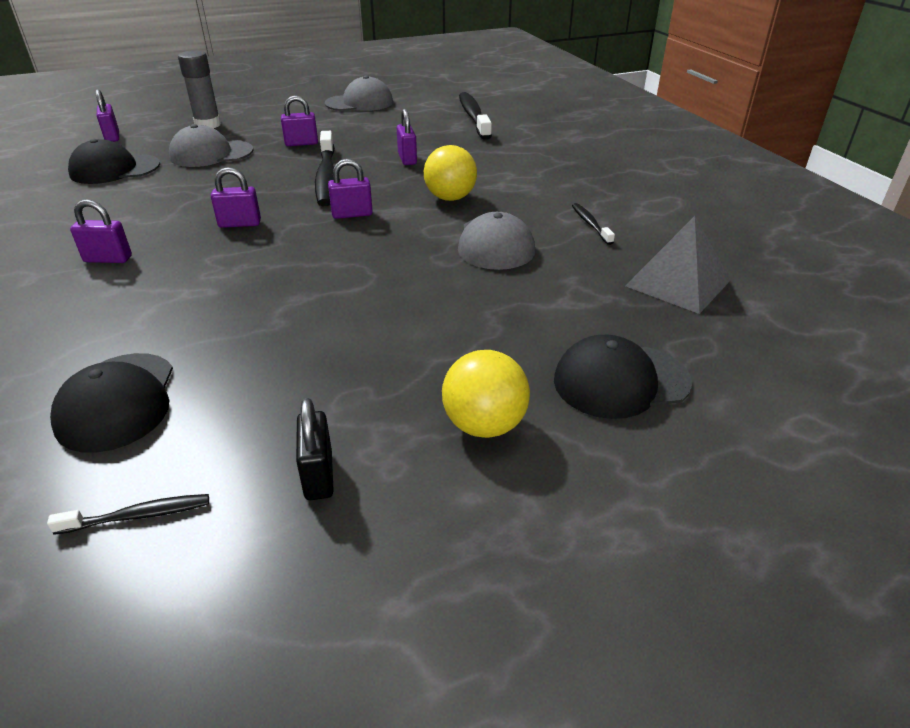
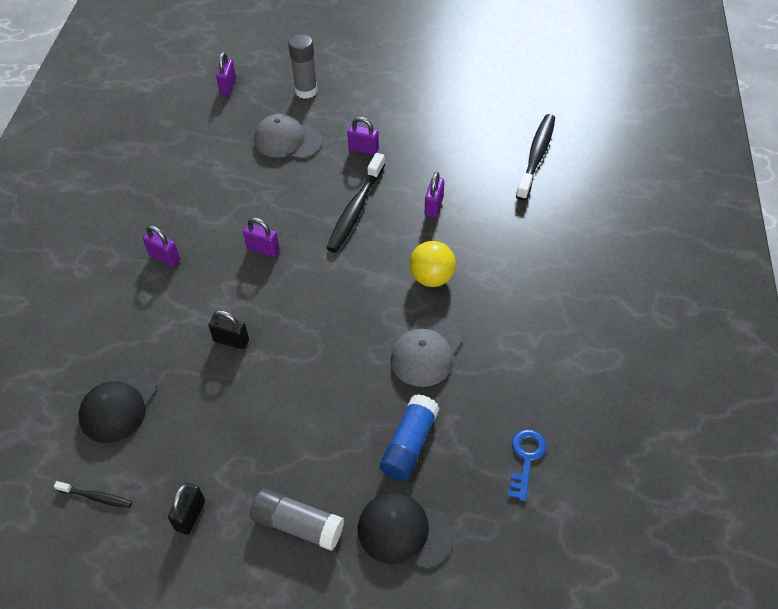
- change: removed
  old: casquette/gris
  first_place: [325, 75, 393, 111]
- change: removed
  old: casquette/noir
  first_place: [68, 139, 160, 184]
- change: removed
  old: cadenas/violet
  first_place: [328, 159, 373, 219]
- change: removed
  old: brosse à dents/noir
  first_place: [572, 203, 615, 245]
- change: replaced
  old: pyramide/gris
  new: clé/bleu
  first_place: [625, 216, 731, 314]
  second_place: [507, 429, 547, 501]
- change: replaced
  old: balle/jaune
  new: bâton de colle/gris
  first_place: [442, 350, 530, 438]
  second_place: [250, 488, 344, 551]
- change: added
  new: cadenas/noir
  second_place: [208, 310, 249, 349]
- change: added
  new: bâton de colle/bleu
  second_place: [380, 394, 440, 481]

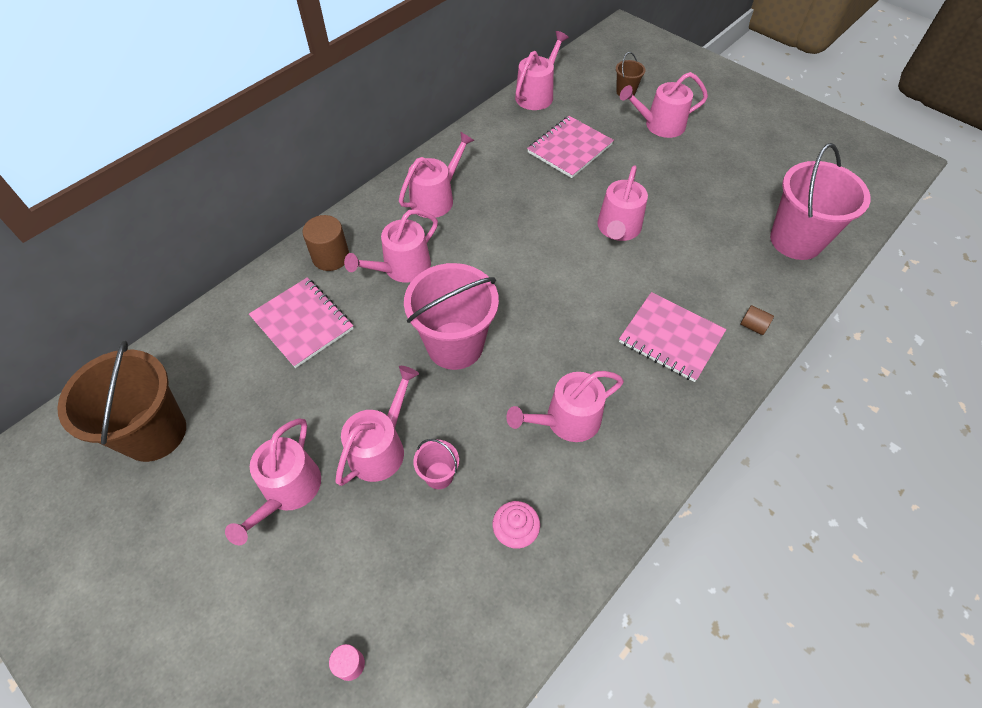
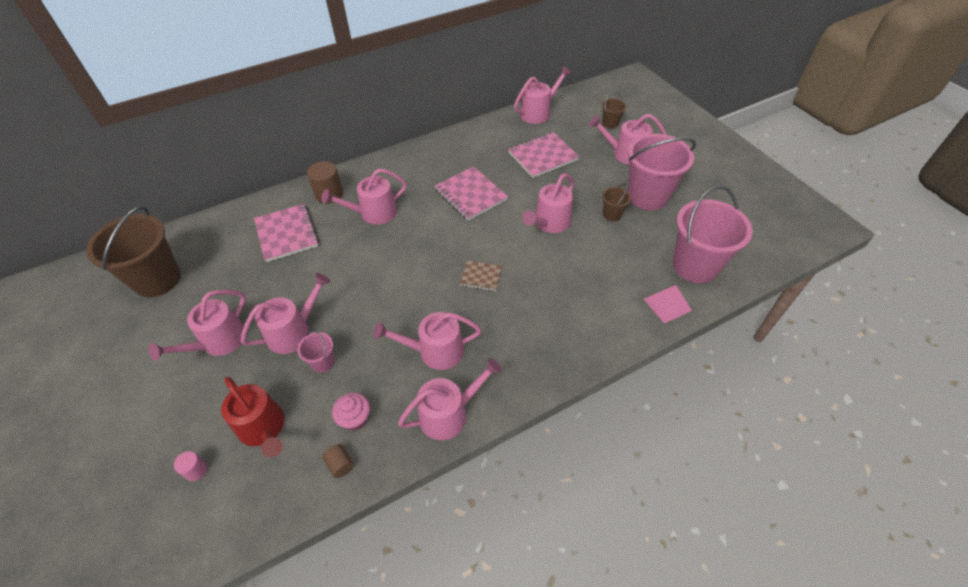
- change: moved
  old: arrosoir/rose
  first_place: [399, 132, 475, 218]
  second_place: [398, 358, 502, 440]
- change: moved
  old: seau/rose
  first_place: [404, 263, 499, 370]
  second_place: [628, 134, 696, 210]
- change: moved
  old: carnet/rose
  first_place: [619, 292, 726, 382]
  second_place: [435, 166, 508, 221]
- change: moved
  old: cylindre/marron
  first_place: [740, 305, 774, 335]
  second_place: [323, 444, 354, 478]
- change: added
  new: seau/marron
  second_place: [602, 183, 631, 221]
- change: added
  new: carnet/marron
  second_place: [460, 261, 502, 291]
- change: added
  new: pyramide/rose
  second_place: [644, 285, 692, 324]
- change: added
  new: arrosoir/rouge
  second_place: [221, 376, 285, 458]

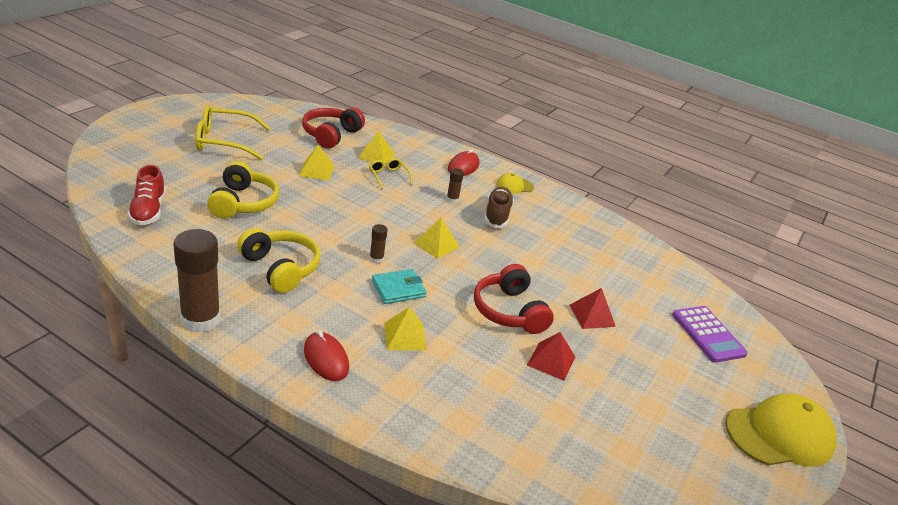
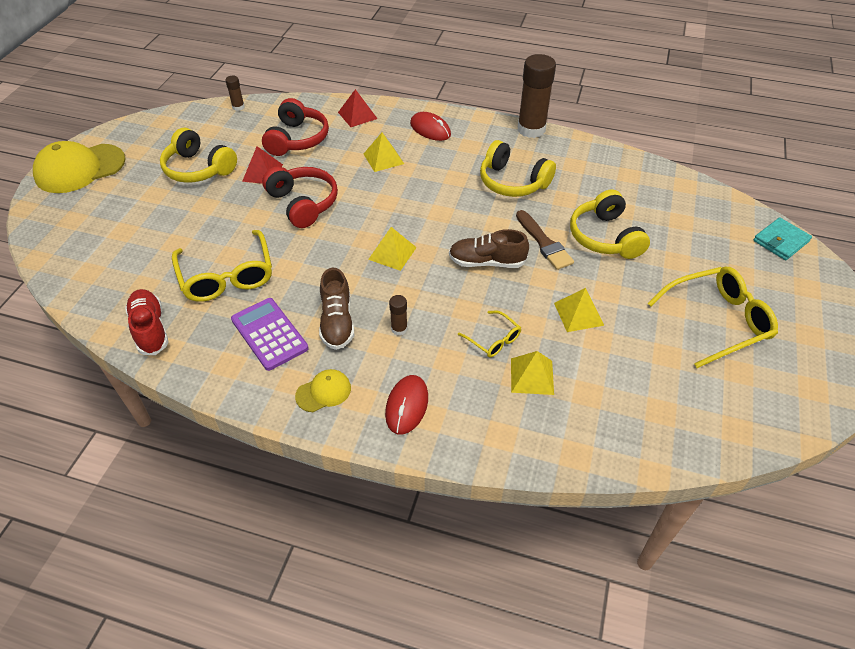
- change: moved
  old: casque audio/rouge
  first_place: [302, 107, 365, 149]
  second_place: [262, 98, 329, 156]
- change: moved
  old: chaussure/rouge
  first_place: [128, 165, 166, 225]
  second_place: [125, 289, 169, 355]
- change: moved
  old: bâton de colle/marron
  first_place: [369, 224, 387, 263]
  second_place: [225, 76, 245, 111]
- change: moved
  old: portefeuille/turquoise
  first_place: [372, 269, 427, 304]
  second_place: [753, 217, 812, 260]
- change: moved
  old: pyramide/rouge
  first_place: [570, 288, 616, 329]
  second_place: [338, 89, 378, 127]
- change: moved
  old: calculatrice/violet
  first_place: [672, 306, 748, 363]
  second_place: [231, 298, 309, 371]
- change: added
  new: casque audio/jaune
  second_place: [160, 128, 237, 183]
- change: added
  new: pinceau/marron
  second_place: [516, 210, 574, 270]
- change: added
  new: chaussure/marron
  second_place: [449, 229, 529, 268]
- change: added
  new: lunettes/jaune
  second_place: [172, 230, 272, 302]

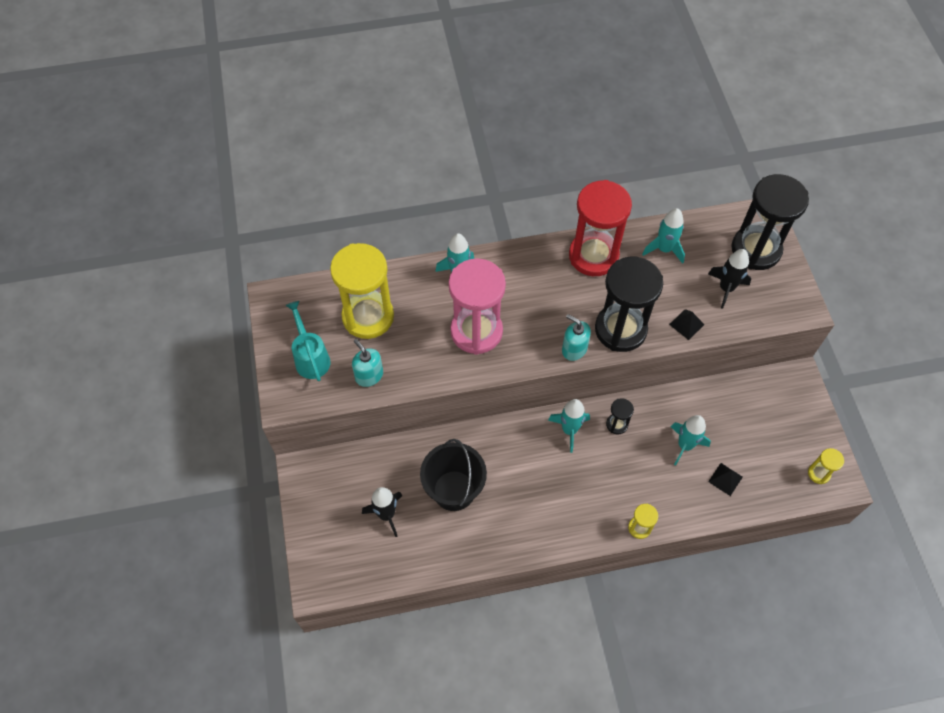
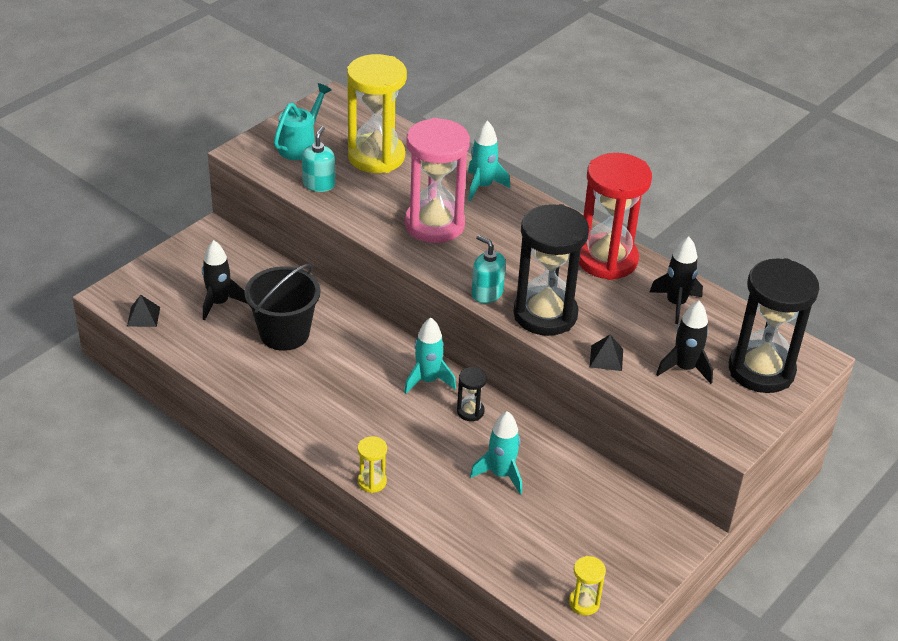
- change: recoloured
  old: fusée/turquoise
  new: fusée/noir
  first_place: [642, 208, 685, 264]
  second_place: [649, 237, 703, 324]
- change: turned
  old: distributeur de savon/turquoise
  first_place: [562, 314, 591, 361]
  second_place: [472, 235, 506, 303]
  degrees: -45
- change: moved
  old: pyramide/noir
  first_place: [708, 463, 743, 496]
  second_place: [127, 295, 160, 327]

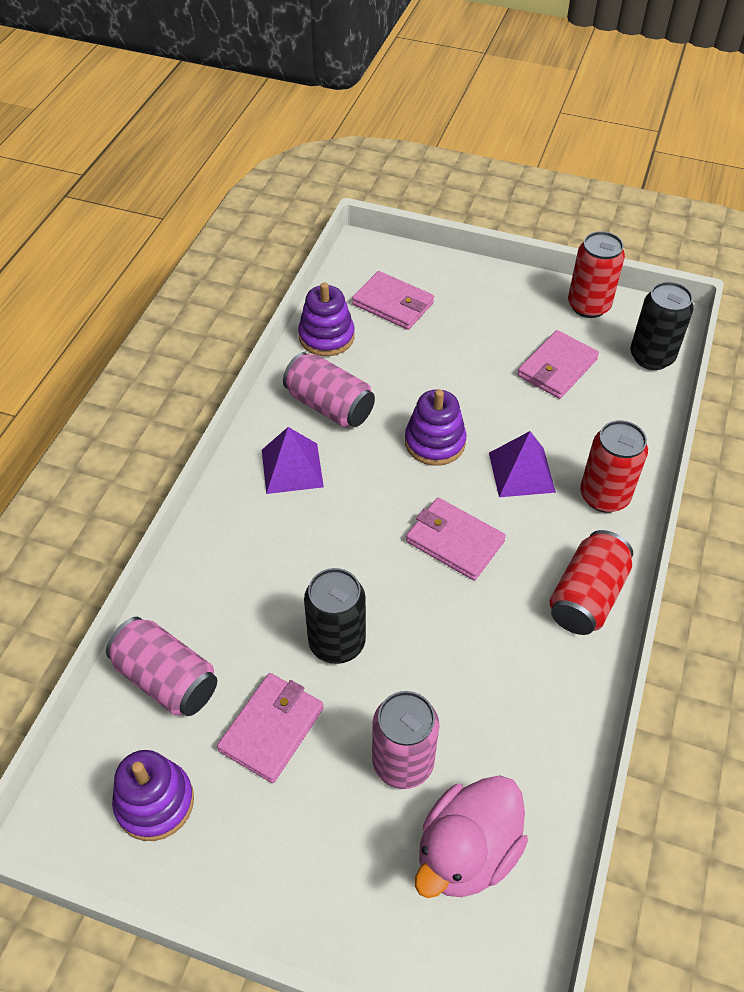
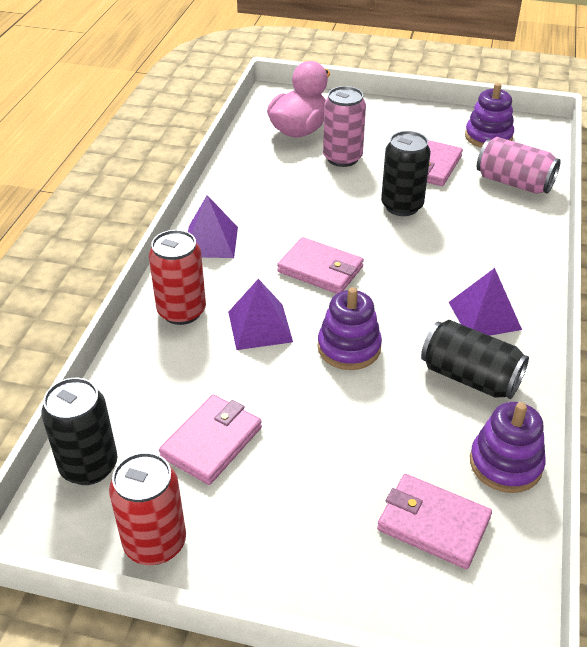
- change: recoloured
  old: canette/rose
  new: canette/noir
  first_place: [283, 352, 375, 428]
  second_place: [421, 320, 529, 399]
- change: replaced
  old: canette/rouge
  new: pyramide/violet
  first_place: [549, 530, 633, 635]
  second_place: [188, 195, 238, 258]

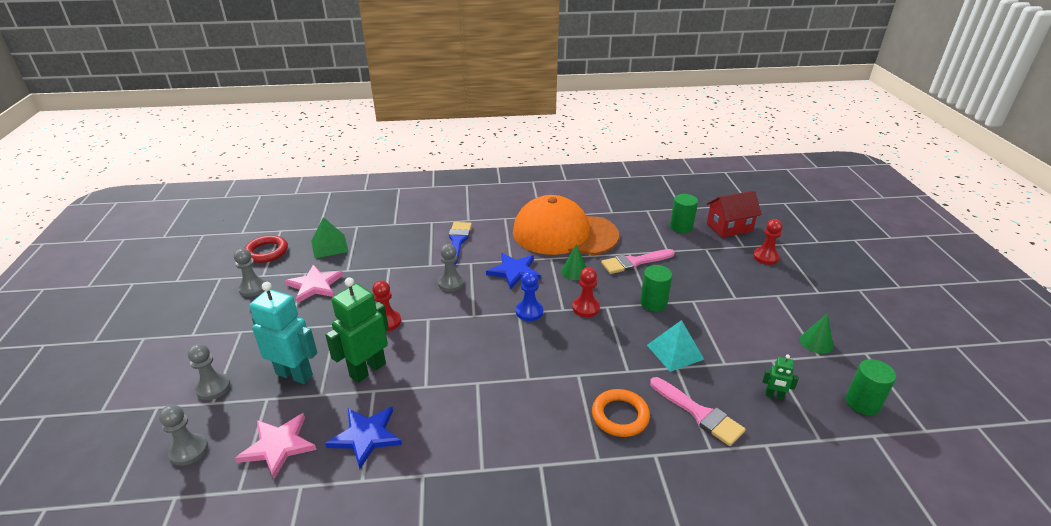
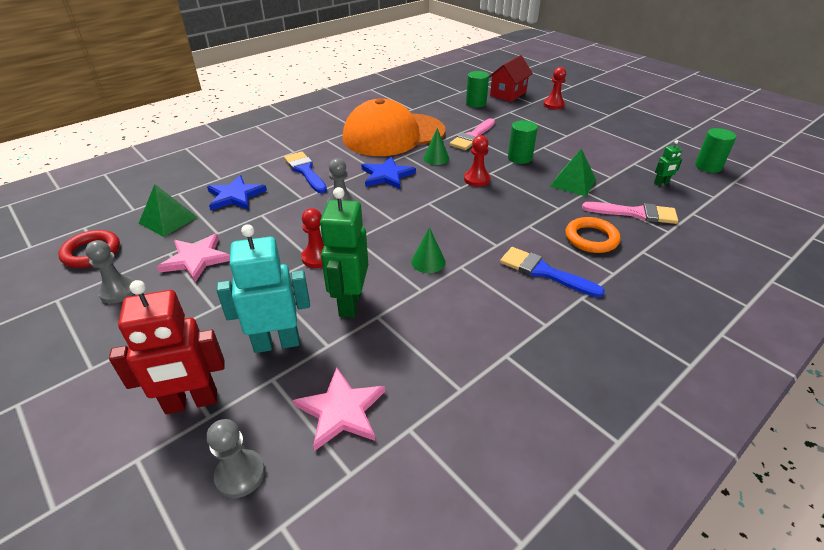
- change: removed
  old: pion/bleu
  first_place: [516, 271, 543, 321]
- change: moved
  old: cône/vert
  first_place: [800, 313, 833, 354]
  second_place: [411, 227, 446, 273]
- change: recoloured
  old: pyramide/turquoise
  new: pyramide/vert
  first_place: [647, 320, 705, 372]
  second_place: [550, 148, 596, 197]
- change: replaced
  old: pion/gris
  new: robot/rouge
  first_place: [188, 344, 231, 400]
  second_place: [109, 280, 224, 414]
- change: moved
  old: étoile/bleu
  first_place: [325, 407, 402, 469]
  second_place: [207, 175, 267, 210]
- change: added
  new: pinceau/bleu
  second_place: [500, 247, 605, 298]

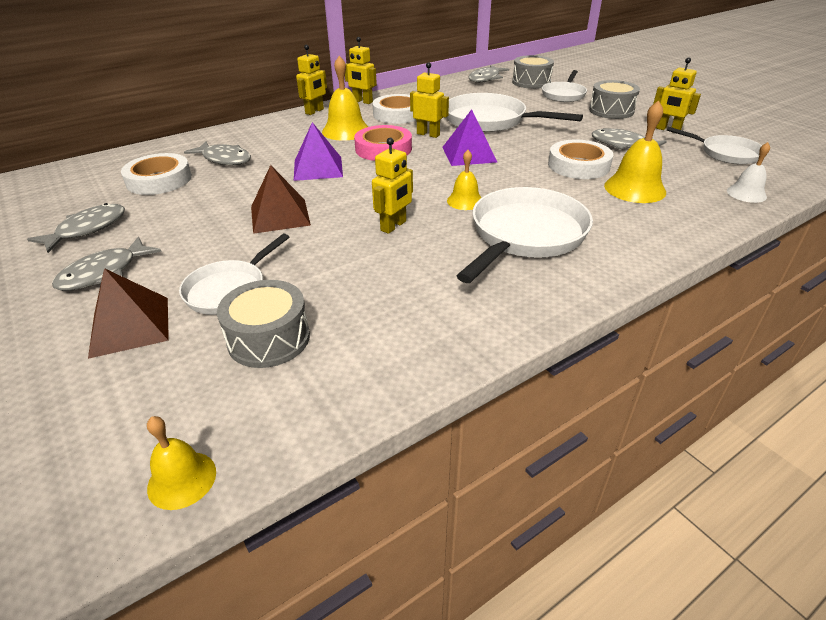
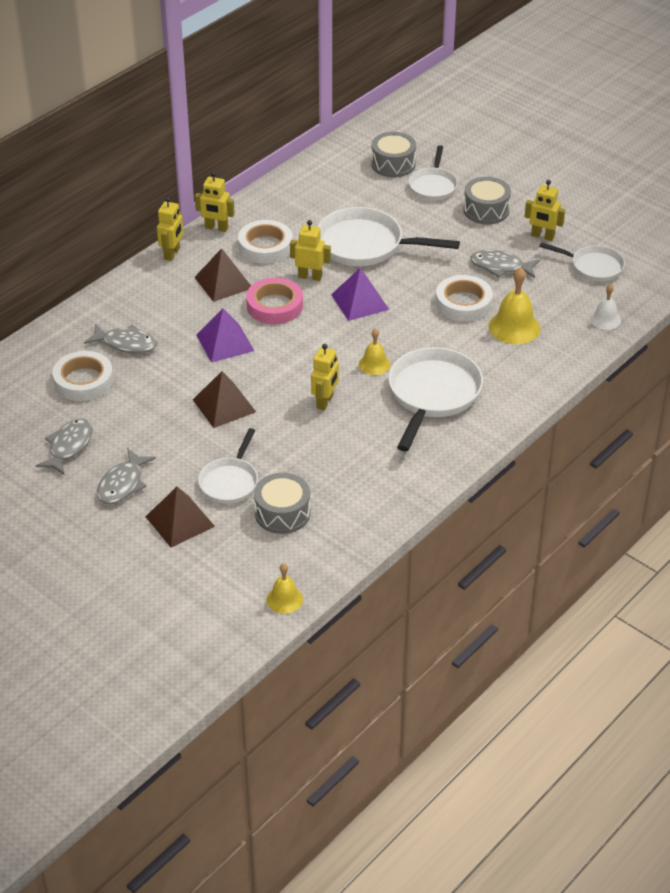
- change: replaced
  old: cloche/jaune
  new: pyramide/marron
  first_place: [322, 56, 368, 141]
  second_place: [194, 248, 251, 302]
- change: removed
  old: poisson/gris
  first_place: [469, 65, 509, 83]

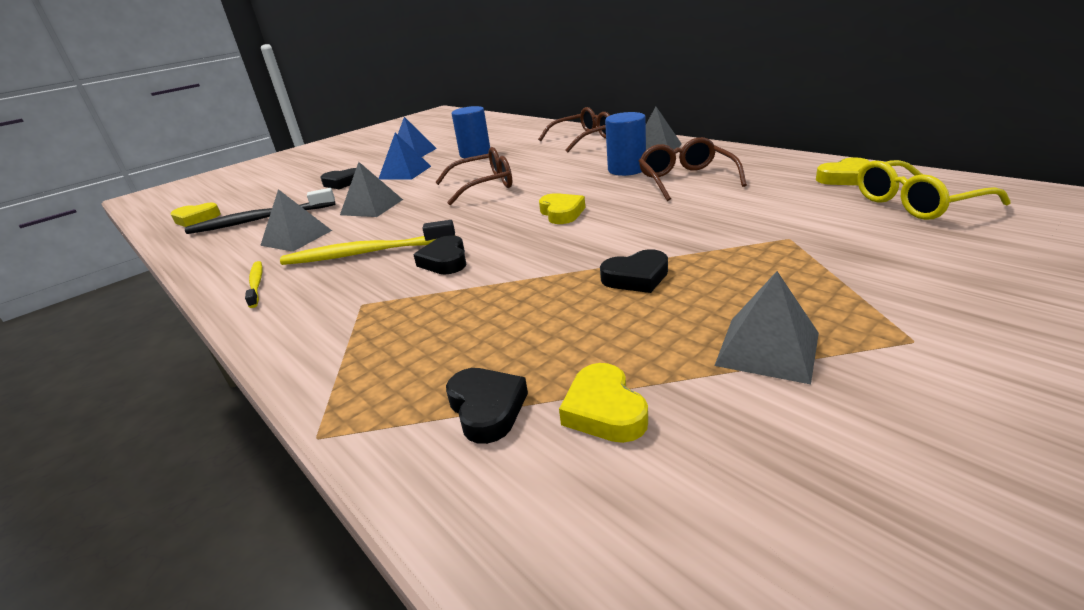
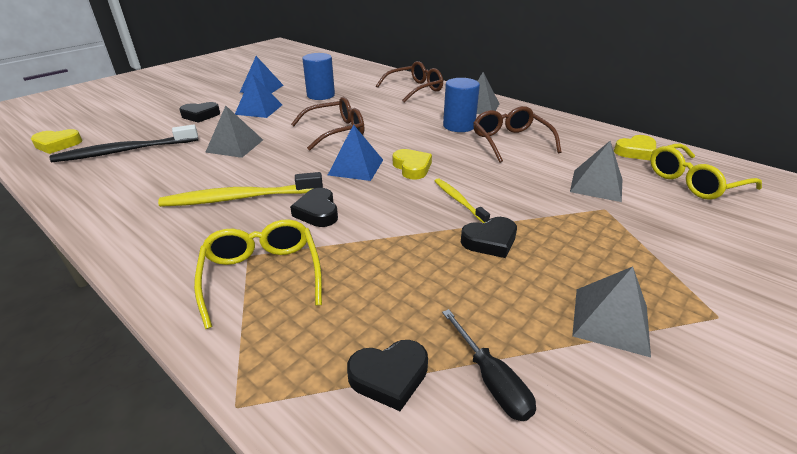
- change: moved
  old: pyramide/gris
  first_place: [260, 189, 332, 252]
  second_place: [570, 141, 622, 202]
- change: moved
  old: brosse à dents/jaune
  first_place: [245, 261, 263, 308]
  second_place: [435, 178, 490, 223]
- change: replaced
  old: cœur/jaune
  new: tournevis/noir
  first_place: [559, 363, 648, 443]
  second_place: [442, 309, 536, 421]
- change: turned
  old: cœur/noir
  first_place: [446, 368, 528, 444]
  second_place: [347, 340, 428, 411]
  degrees: 105
- change: added
  new: pyramide/bleu
  second_place: [328, 124, 383, 181]
- change: added
  new: lunettes/jaune
  second_place: [194, 219, 322, 329]

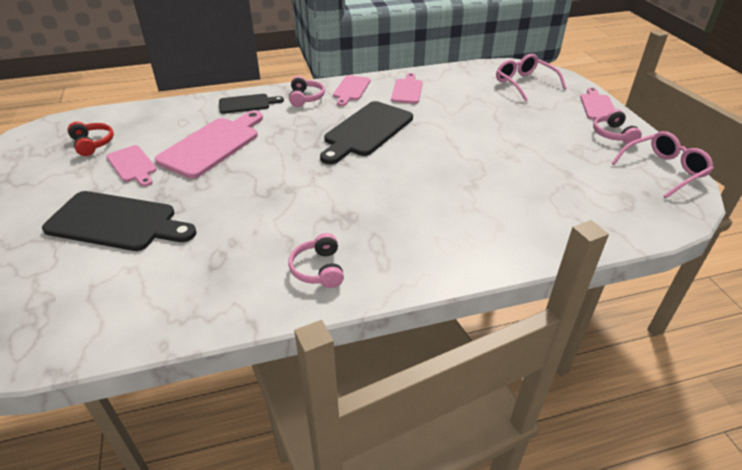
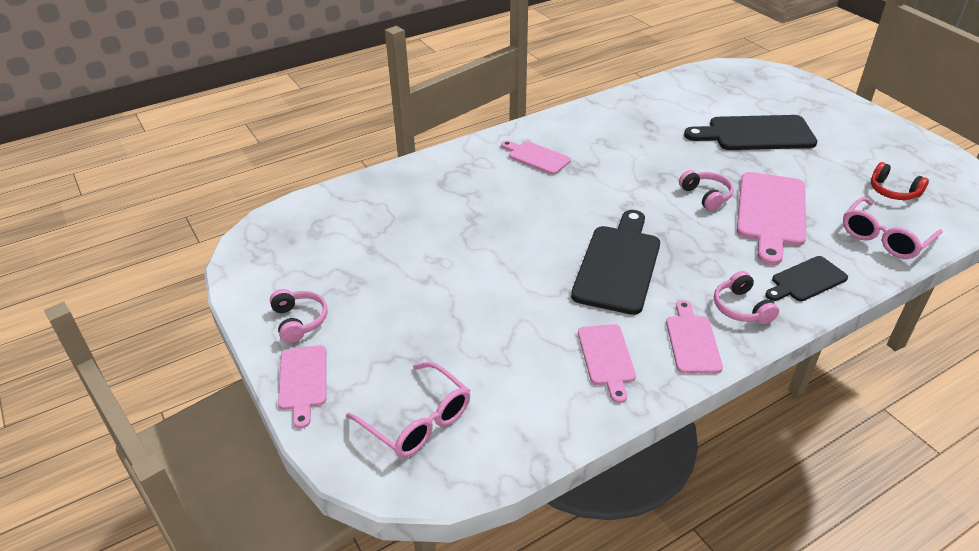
- change: moved
  old: lunettes/rose
  first_place: [611, 131, 714, 198]
  second_place: [843, 197, 943, 259]
- change: moved
  old: planche à découper/rose
  first_place: [106, 145, 157, 187]
  second_place: [501, 141, 571, 175]
- change: moved
  old: casque audio/rose
  first_place: [288, 233, 344, 288]
  second_place: [679, 170, 733, 211]

